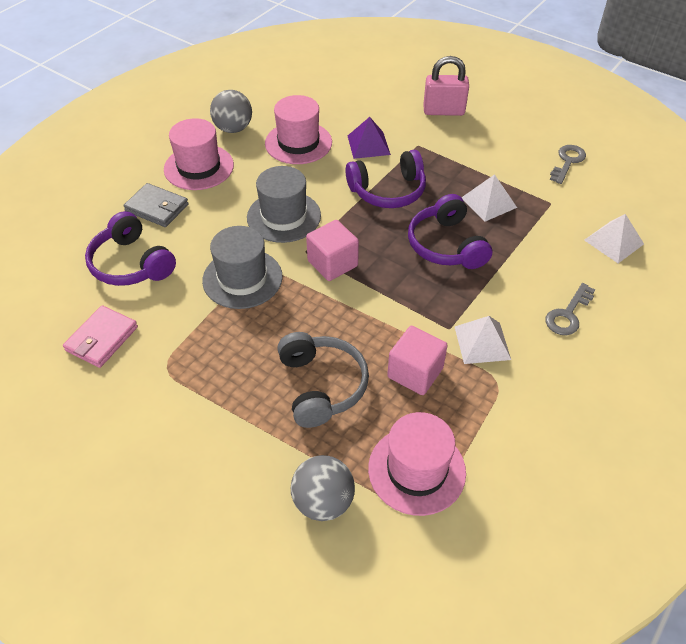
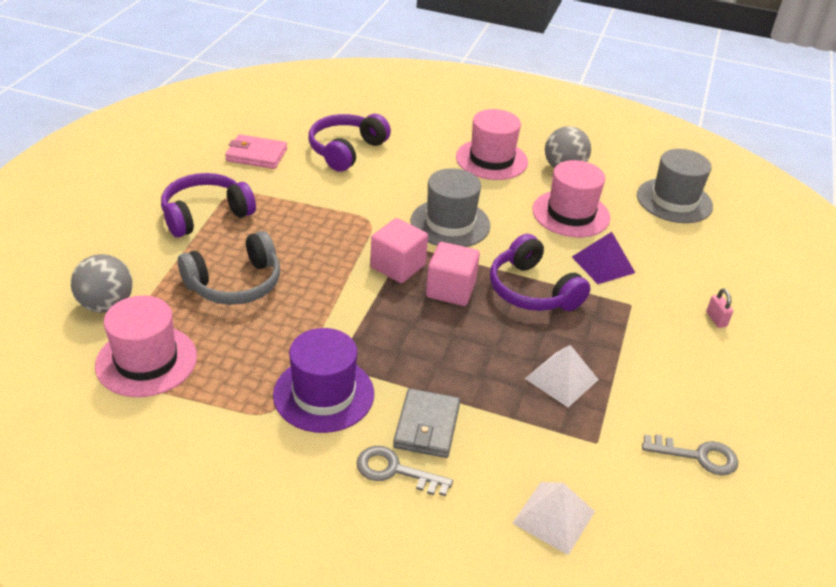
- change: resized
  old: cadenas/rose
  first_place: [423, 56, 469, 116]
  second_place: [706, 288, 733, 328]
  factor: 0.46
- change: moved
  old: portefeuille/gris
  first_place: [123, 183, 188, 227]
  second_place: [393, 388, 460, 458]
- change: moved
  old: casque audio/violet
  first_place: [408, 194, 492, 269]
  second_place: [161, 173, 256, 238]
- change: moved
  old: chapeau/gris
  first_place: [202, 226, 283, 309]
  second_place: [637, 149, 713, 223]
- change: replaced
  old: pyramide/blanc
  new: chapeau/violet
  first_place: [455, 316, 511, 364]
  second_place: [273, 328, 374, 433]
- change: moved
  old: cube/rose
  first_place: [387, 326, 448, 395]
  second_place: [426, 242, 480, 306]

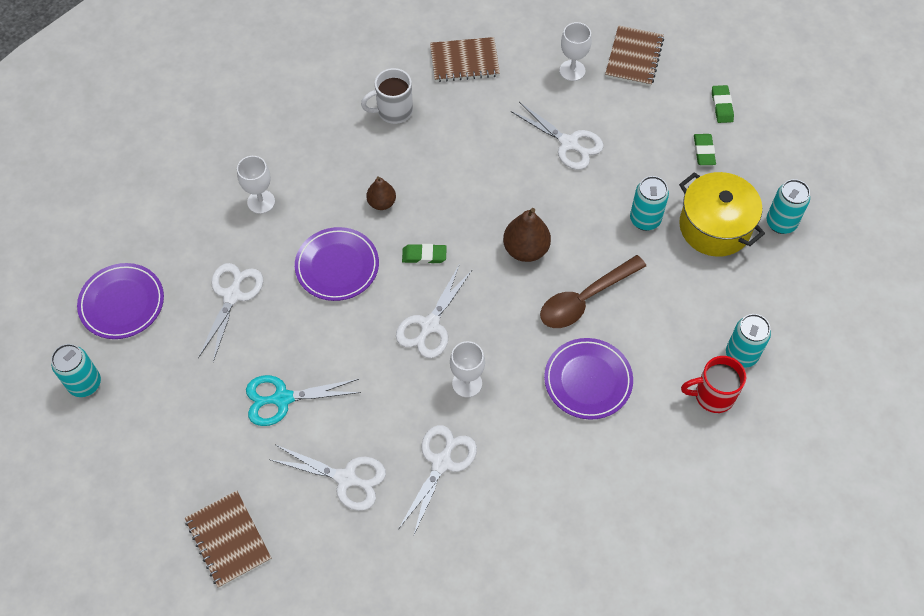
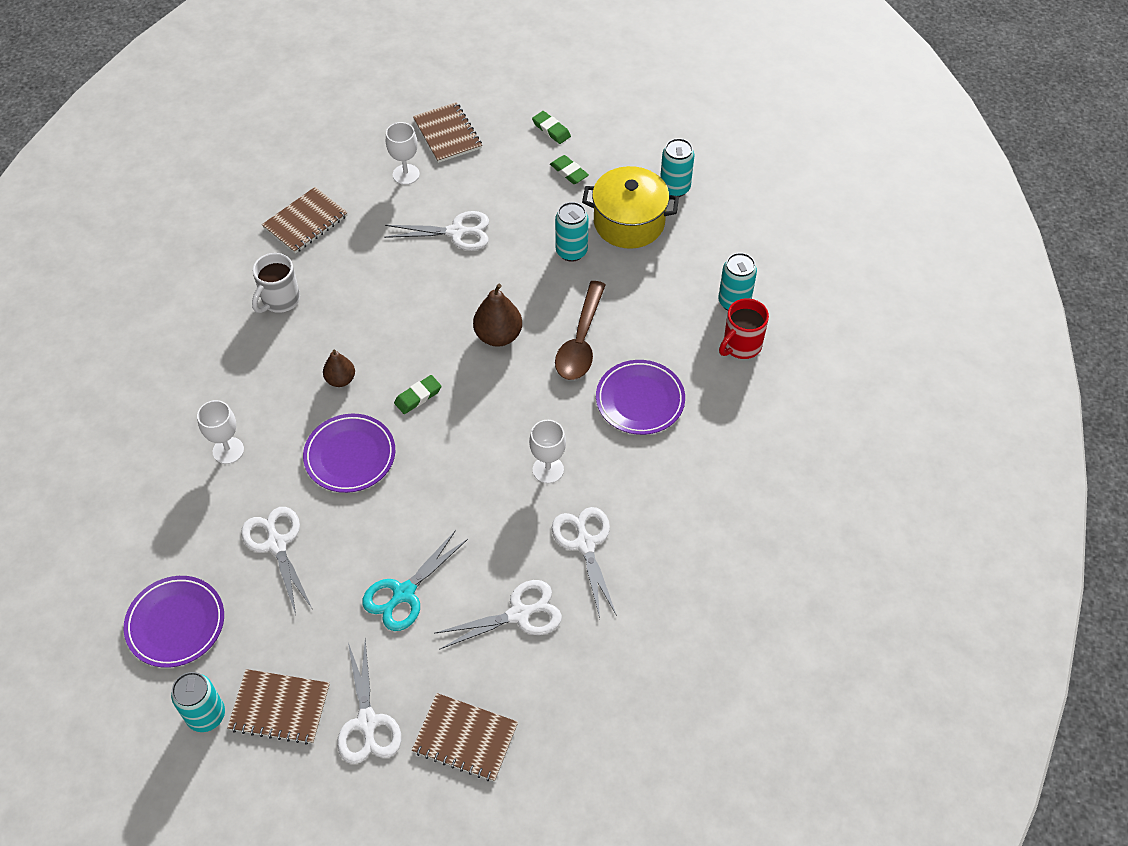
- change: moved
  old: ciseaux/blanc
  first_place: [396, 264, 473, 358]
  second_place: [337, 639, 401, 764]
- change: added
  new: carnet/marron
  second_place: [227, 669, 330, 745]

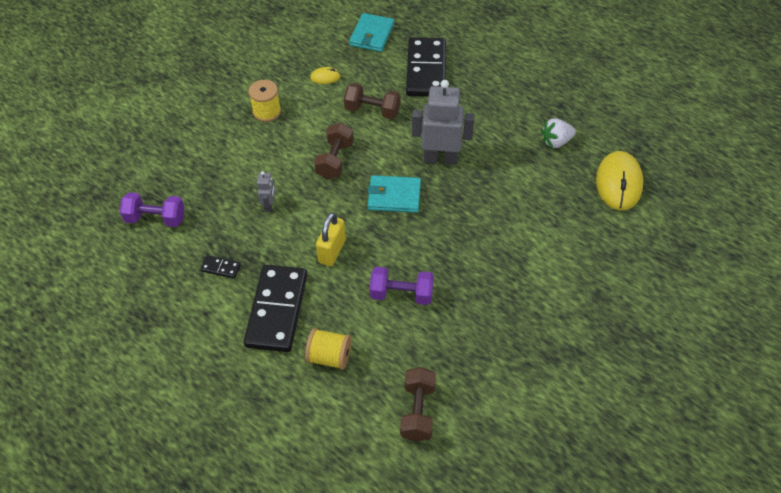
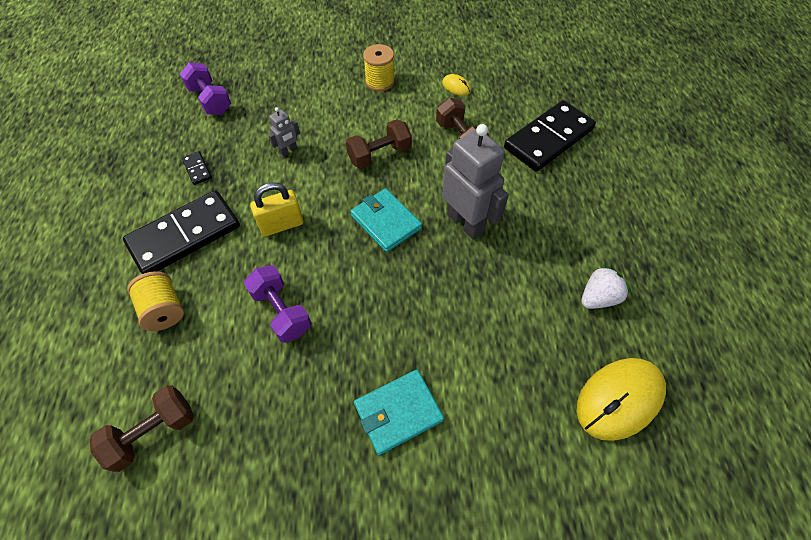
- change: moved
  old: portefeuille/turquoise
  first_place: [349, 13, 394, 52]
  second_place: [354, 370, 444, 455]
- change: turned
  old: fraise/blanc
  first_place: [541, 118, 576, 148]
  second_place: [581, 265, 631, 309]
  degrees: 120

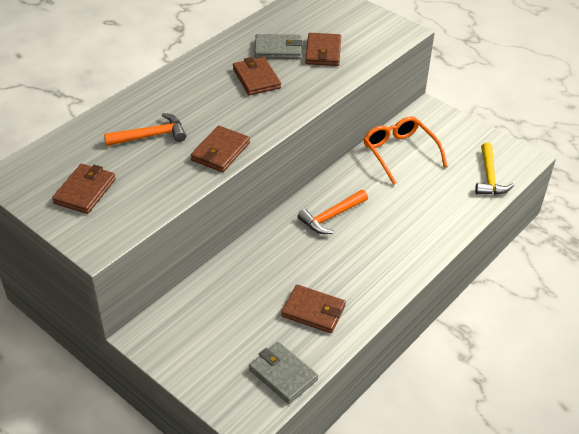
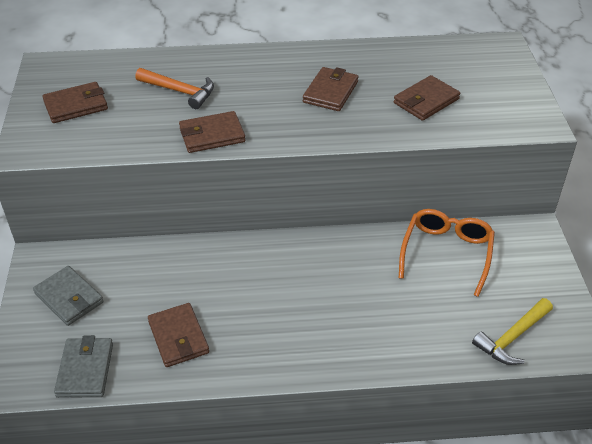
- change: moved
  old: portefeuille/gris
  first_place: [255, 34, 303, 59]
  second_place: [33, 266, 104, 326]
- change: removed
  old: marteau/orange
  first_place: [297, 190, 368, 234]

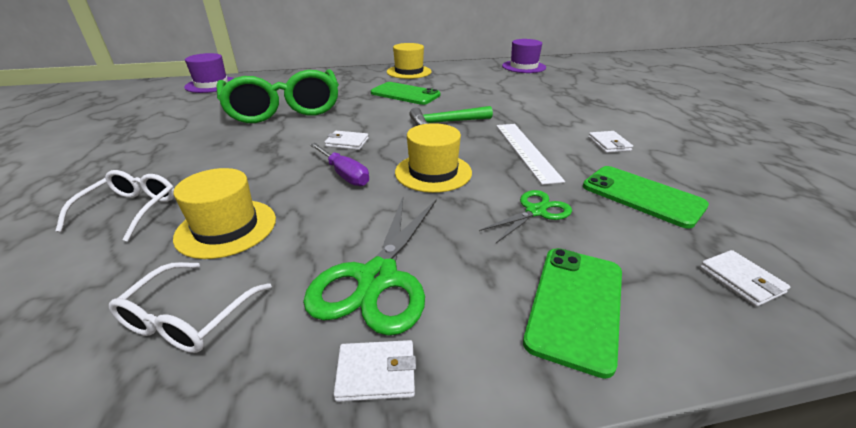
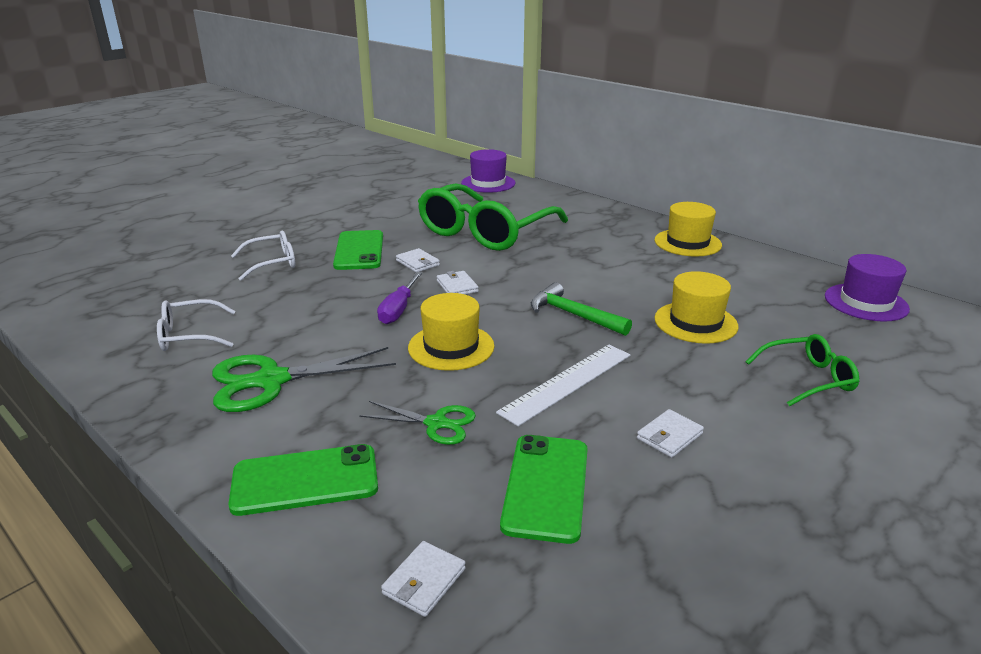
- change: moved
  old: téléphone/vert
  first_place: [371, 82, 440, 105]
  second_place: [333, 230, 383, 270]
- change: moved
  old: chapeau/jaune
  first_place: [173, 168, 276, 259]
  second_place: [654, 271, 738, 344]
- change: moved
  old: portefeuille/blanc
  first_place: [334, 340, 416, 402]
  second_place: [396, 248, 440, 272]
- change: added
  new: lunettes/vert
  second_place: [746, 334, 859, 407]

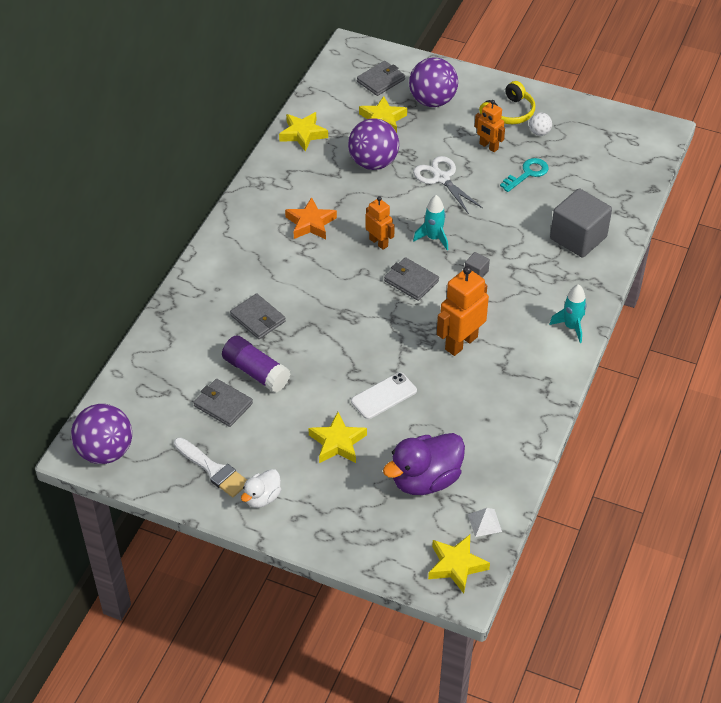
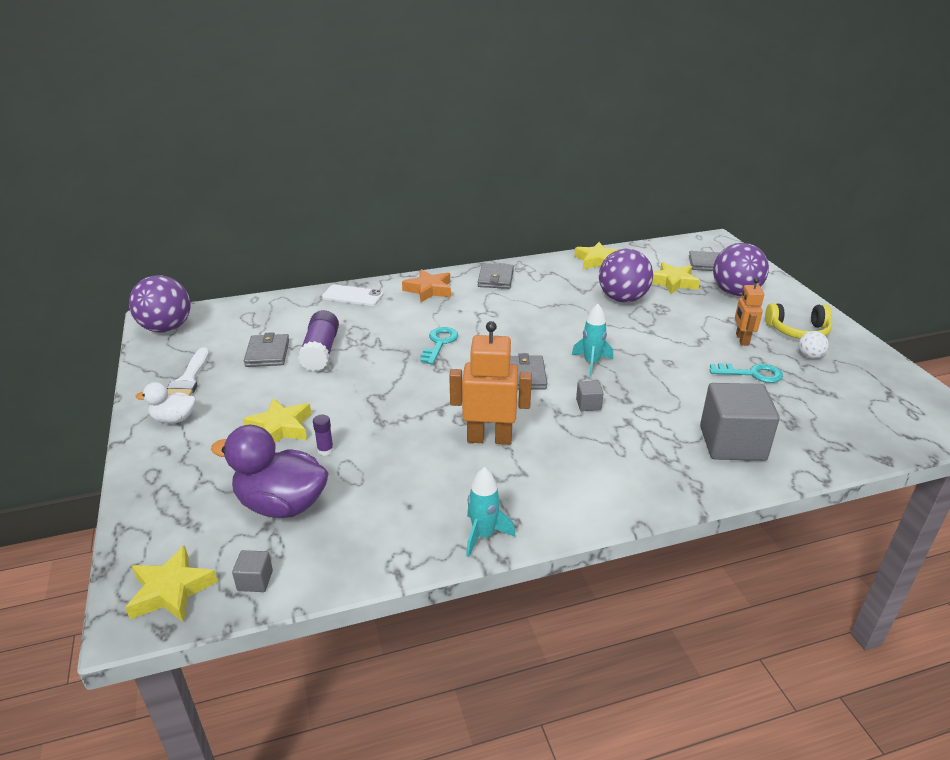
- change: removed
  old: ciseaux/blanc
  first_place: [413, 156, 483, 214]
- change: removed
  old: robot/orange
  first_place: [366, 196, 395, 250]
- change: moved
  old: étoile/orange
  first_place: [285, 197, 337, 239]
  second_place: [402, 269, 451, 302]
- change: moved
  old: fusée/turquoise
  first_place: [549, 284, 587, 343]
  second_place: [466, 467, 516, 557]
- change: moved
  old: portefeuille/gris
  first_place: [230, 293, 286, 339]
  second_place: [478, 263, 514, 289]
- change: moved
  old: téléphone/blanc
  first_place: [351, 372, 417, 419]
  second_place: [322, 284, 384, 306]
- change: replaced
  old: pyramide/blanc
  new: cube/gris
  first_place: [468, 508, 502, 537]
  second_place: [232, 550, 273, 592]
- change: added
  new: clé/turquoise
  second_place: [420, 327, 458, 364]
- change: added
  new: bâton de colle/violet
  second_place: [313, 415, 334, 456]

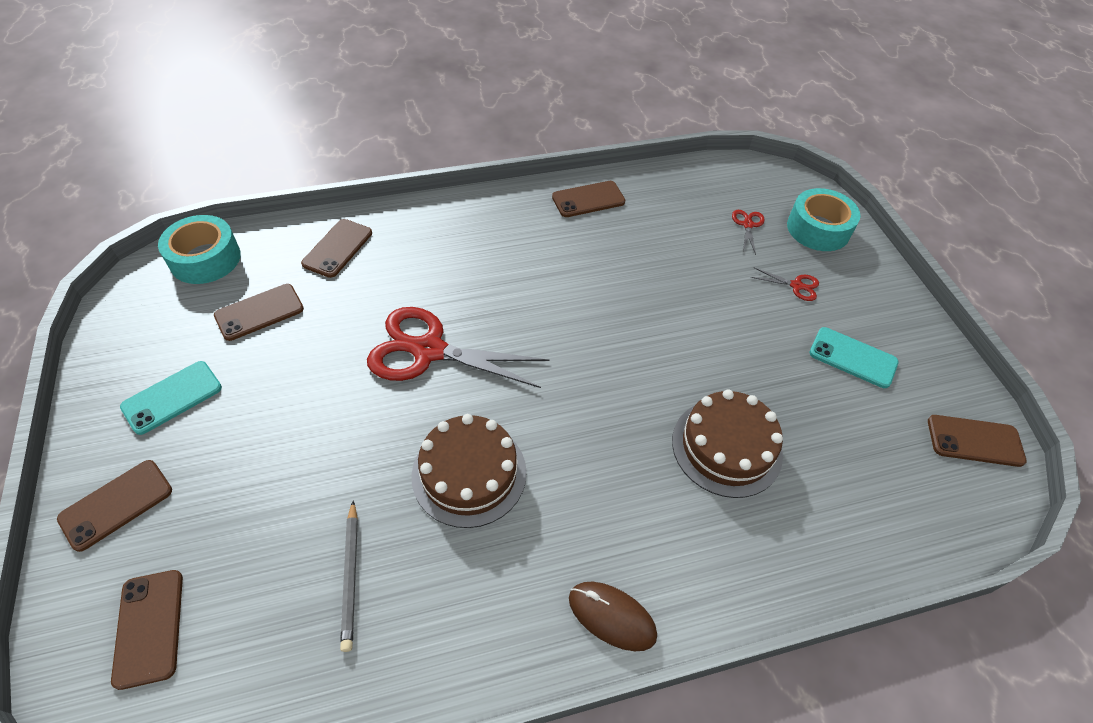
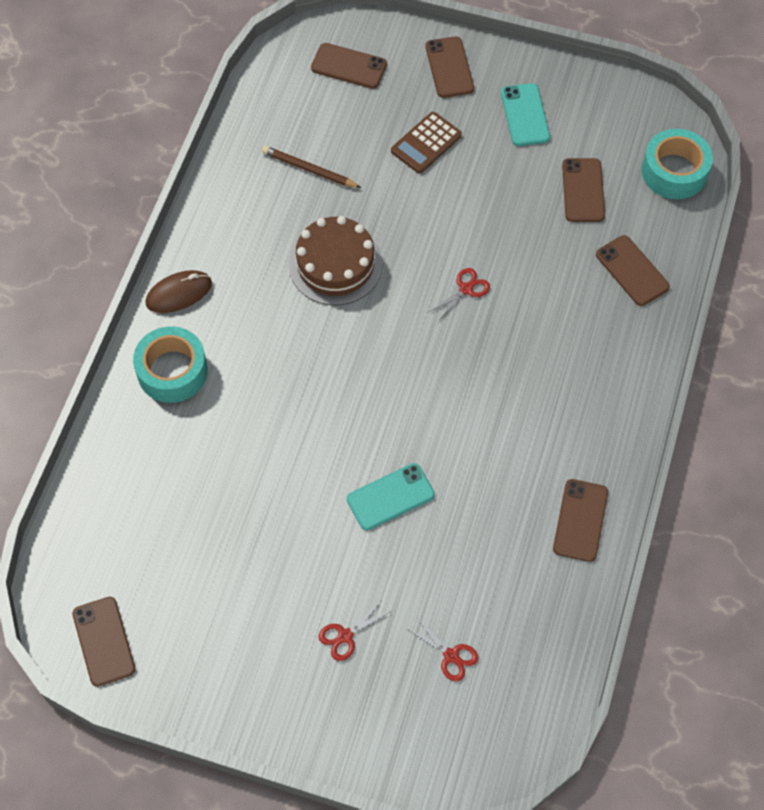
- change: moved
  old: ruban adhésif/turquoise
  first_place: [787, 188, 861, 251]
  second_place: [133, 326, 208, 403]
- change: resized
  old: ciseaux/rouge
  first_place: [367, 307, 549, 388]
  second_place: [429, 268, 490, 320]
  factor: 0.42
- change: moved
  old: téléphone/turquoise
  first_place: [809, 327, 899, 388]
  second_place: [347, 463, 435, 530]
- change: removed
  old: gâteau/marron
  first_place: [672, 390, 783, 498]
- change: turned
  old: téléphone/marron
  first_place: [928, 415, 1027, 467]
  second_place: [72, 597, 136, 687]
  degrees: -60
- change: recoloured
  old: crayon/gris
  new: crayon/marron
  first_place: [340, 500, 358, 652]
  second_place: [262, 146, 361, 188]
- change: added
  new: calculatrice/marron
  second_place: [391, 112, 462, 174]

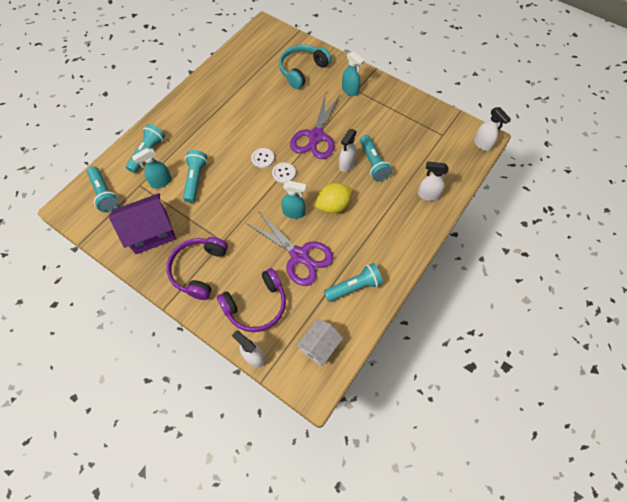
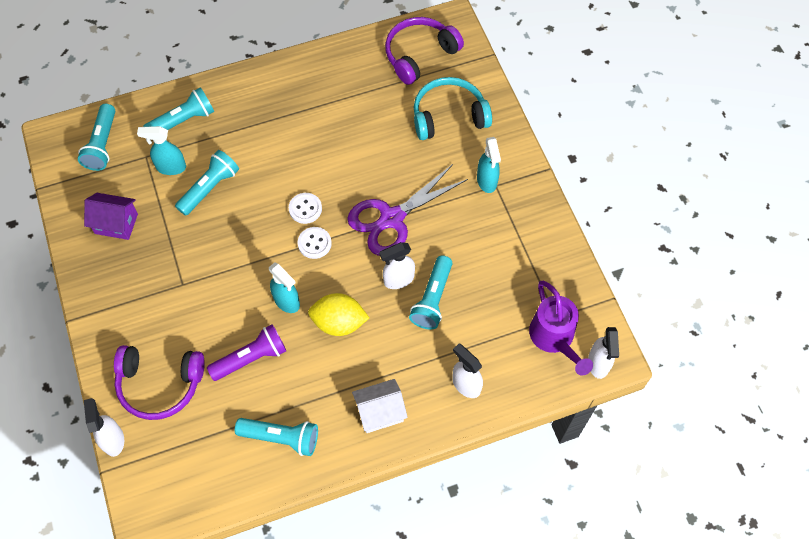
- change: resized
  old: maison/violet
  first_place: [109, 193, 176, 254]
  second_place: [84, 193, 138, 240]
  factor: 0.64
- change: replaced
  old: ciseaux/violet
  new: lampe de poche/violet
  first_place: [246, 211, 333, 286]
  second_place: [207, 324, 286, 381]
- change: moved
  old: casque audio/violet
  first_place: [166, 237, 228, 300]
  second_place: [385, 17, 464, 85]
- change: moved
  old: maison/blanc
  first_place: [296, 319, 343, 366]
  second_place: [352, 379, 408, 433]
- change: added
  new: arrosoir/violet
  second_place: [529, 281, 593, 376]

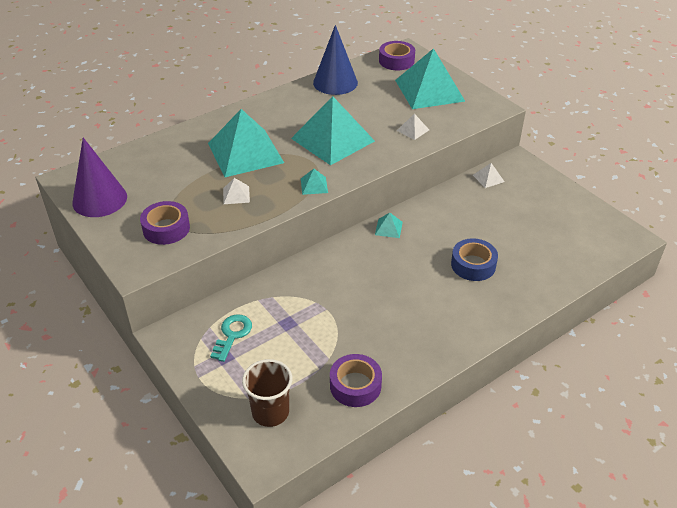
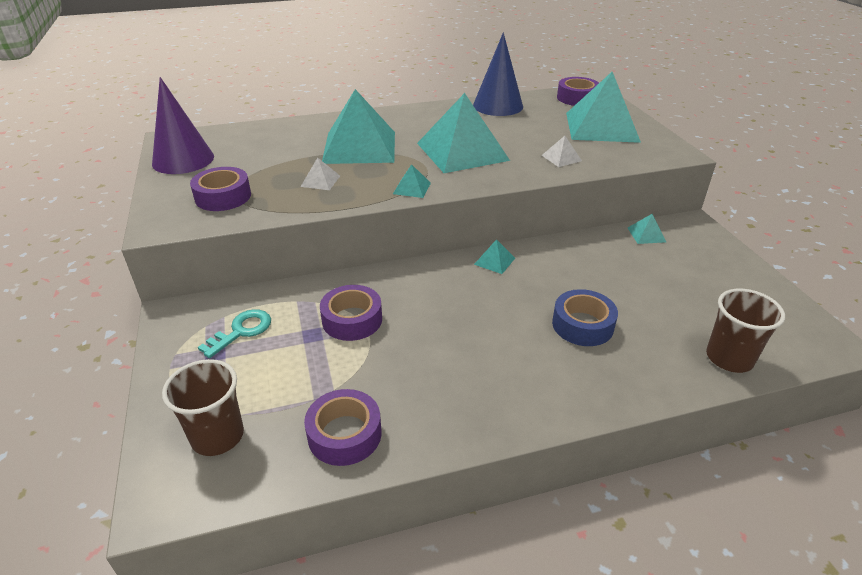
- change: recoloured
  old: pyramide/blanc
  new: pyramide/turquoise
  first_place: [473, 163, 505, 188]
  second_place: [628, 214, 666, 244]
- change: added
  new: ruban adhésif/violet
  second_place: [320, 285, 382, 341]
- change: added
  new: gobelet/marron
  second_place: [706, 289, 785, 373]

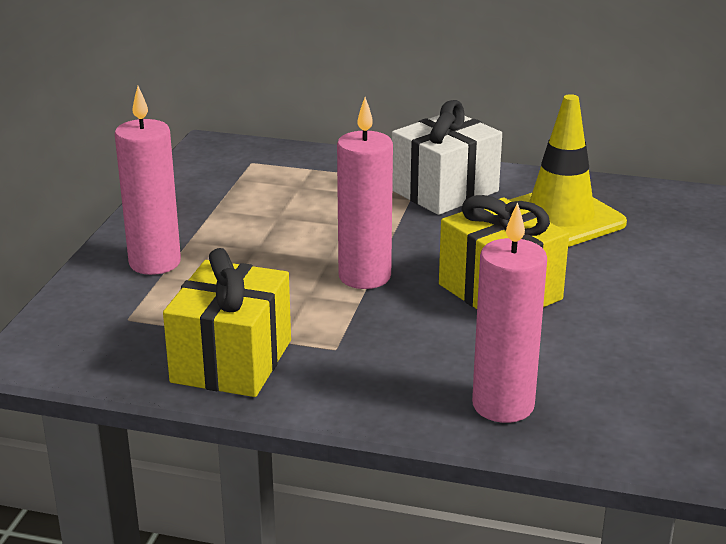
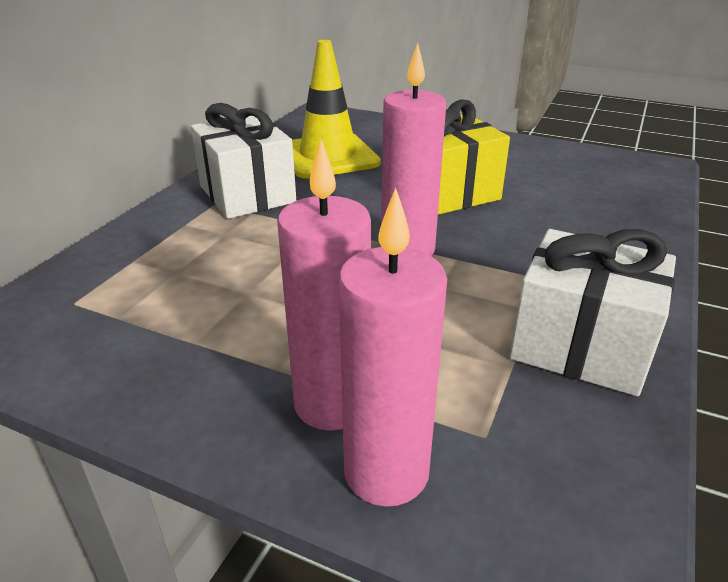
- change: moved
  old: bougie/rose
  first_place: [472, 202, 547, 423]
  second_place: [338, 188, 447, 507]
- change: recoloured
  old: cadeau/jaune
  new: cadeau/blanc
  first_place: [163, 248, 291, 397]
  second_place: [509, 229, 676, 396]

